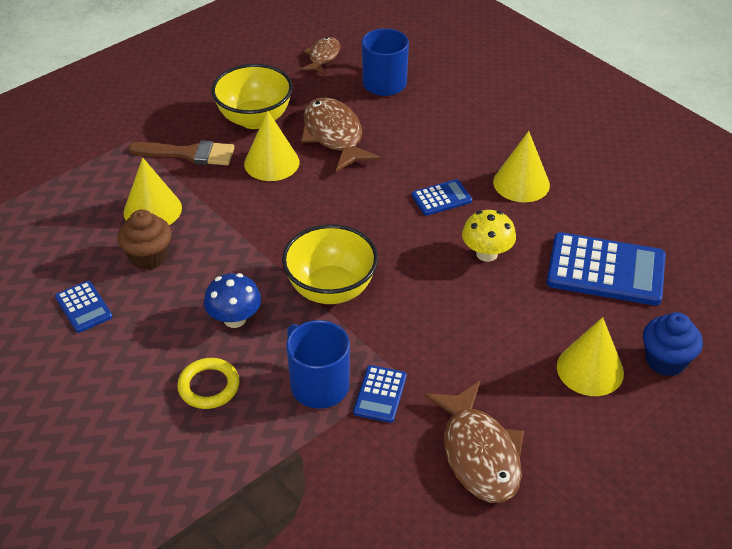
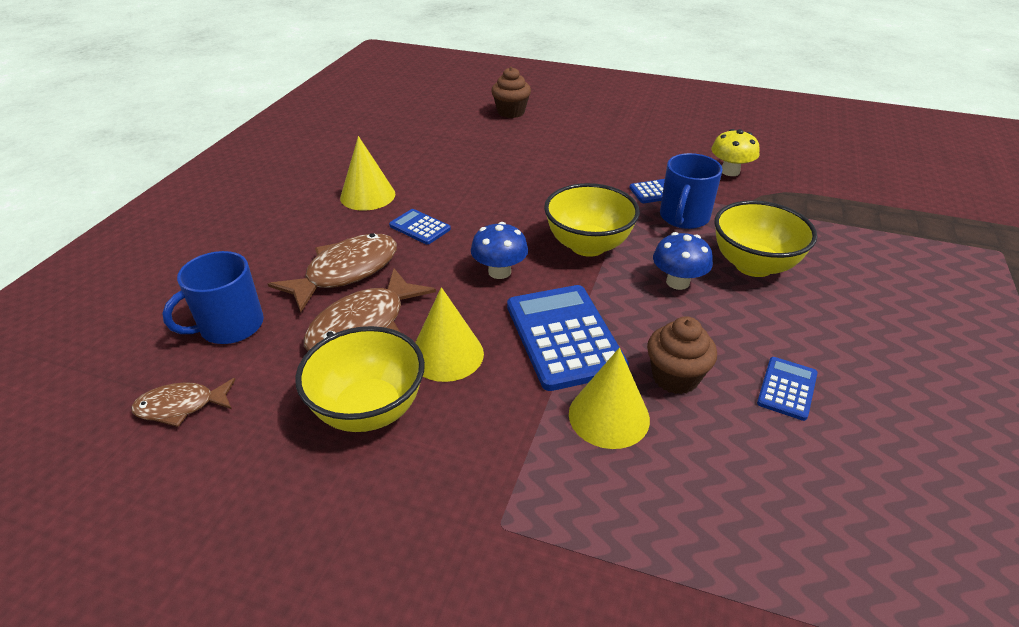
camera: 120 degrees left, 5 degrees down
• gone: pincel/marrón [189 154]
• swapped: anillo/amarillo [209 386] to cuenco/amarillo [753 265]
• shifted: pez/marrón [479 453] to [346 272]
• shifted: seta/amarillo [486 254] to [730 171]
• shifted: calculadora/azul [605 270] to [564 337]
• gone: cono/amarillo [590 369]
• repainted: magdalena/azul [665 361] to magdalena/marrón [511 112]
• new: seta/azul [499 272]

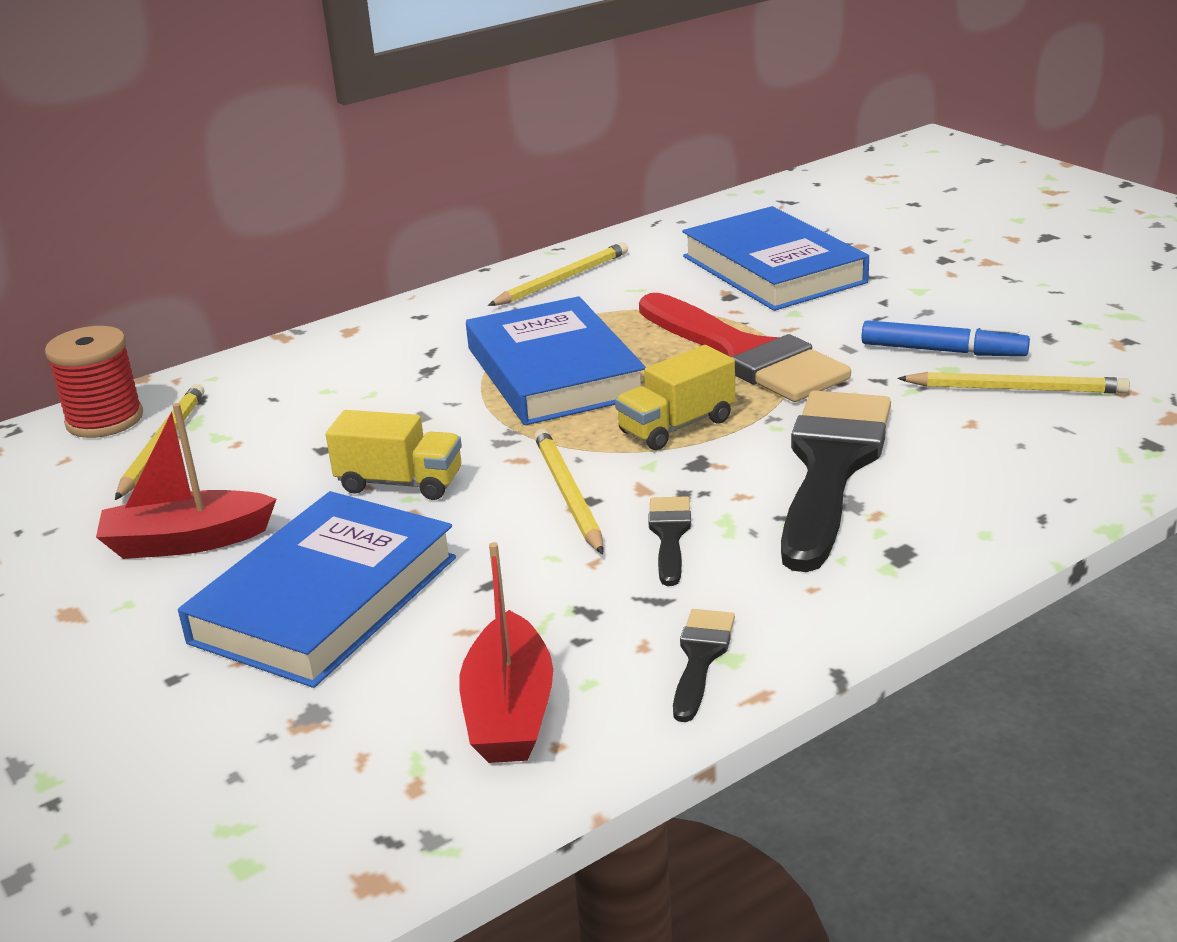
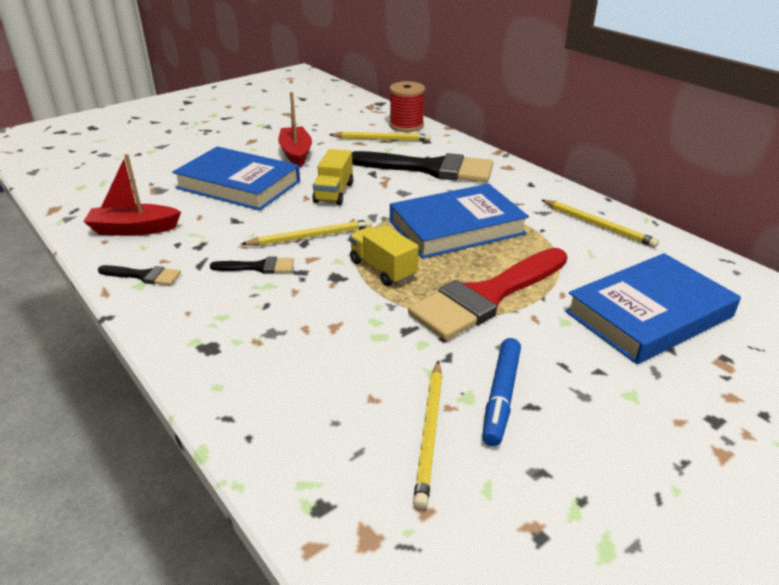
camera: 85 degrees right, 5 degrees up
• shifted: pincel/negro [831 467] to [430 169]

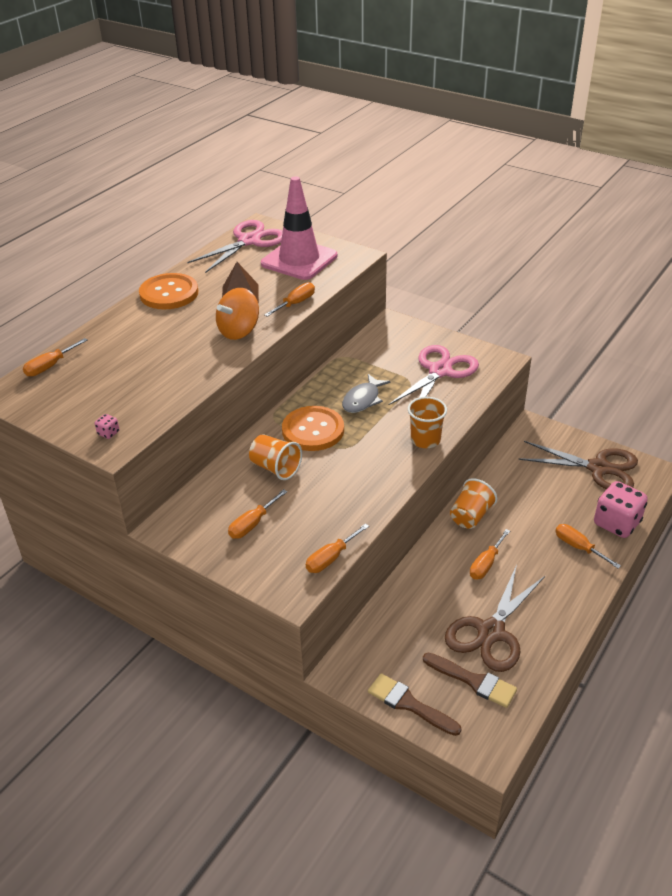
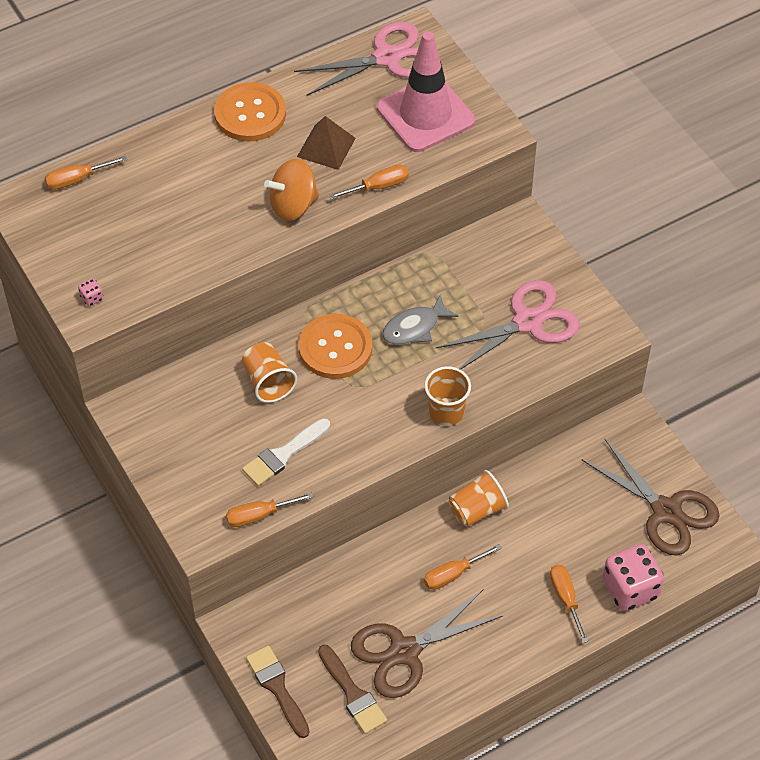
camera: 25 degrees right, 15 degrees up
• gone: destornillador/naranja [252 524]
• new: pincel/blanco [283 455]

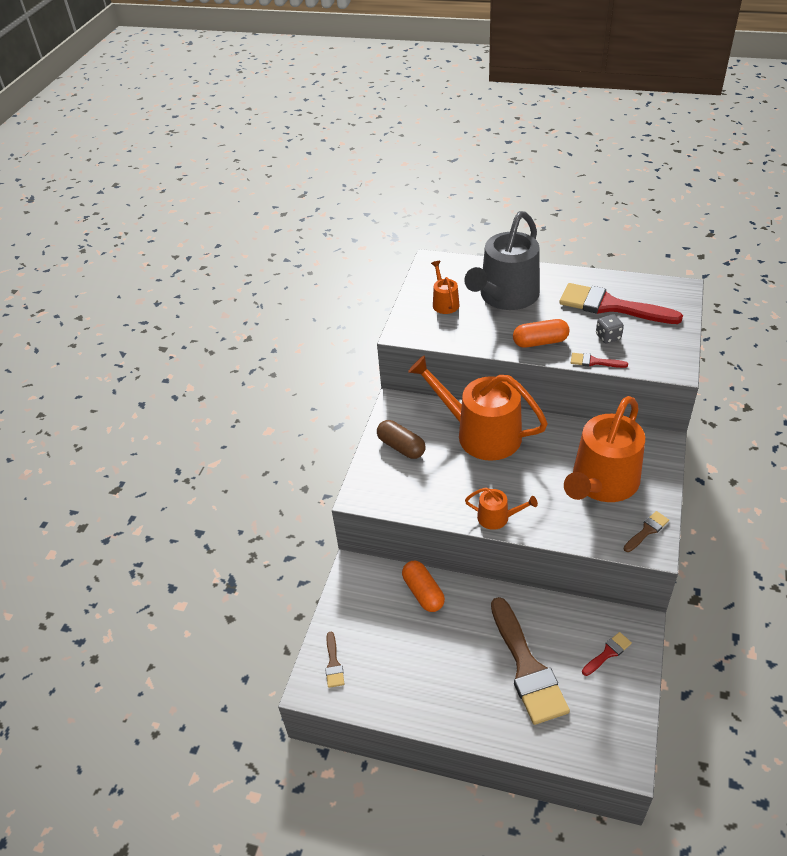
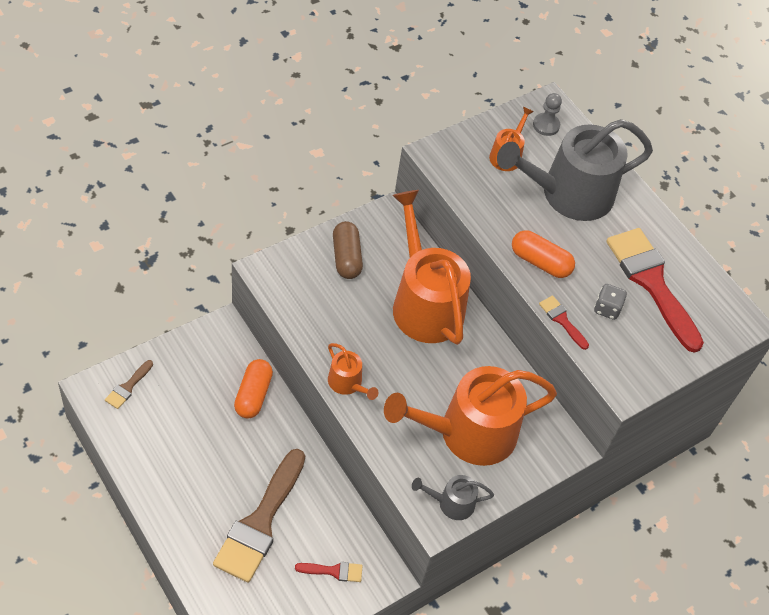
camera: 30 degrees right, 10 degrees up
• swapped: pincel/marrón [647 531] to regadera/gris [451 503]
• new: peón/gris [546 125]

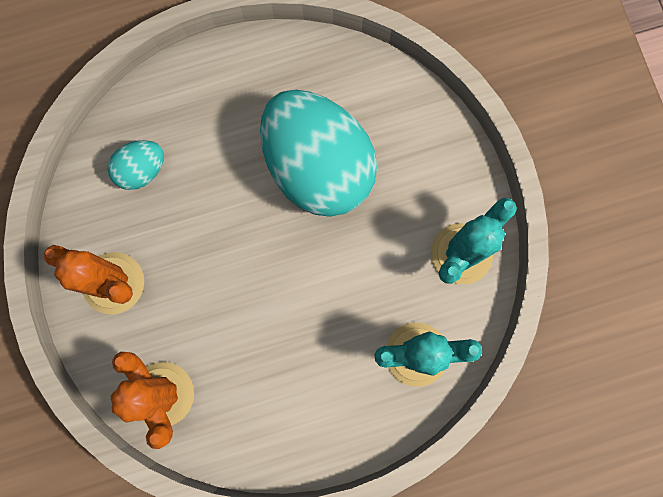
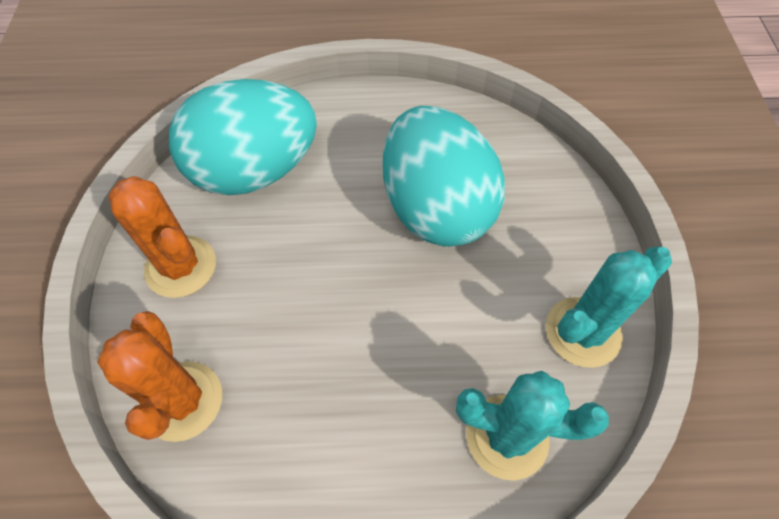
camera: 15 degrees right, 20 degrees down
• scaled: huevo/turquesa [142 170] = [254 171] x2.23

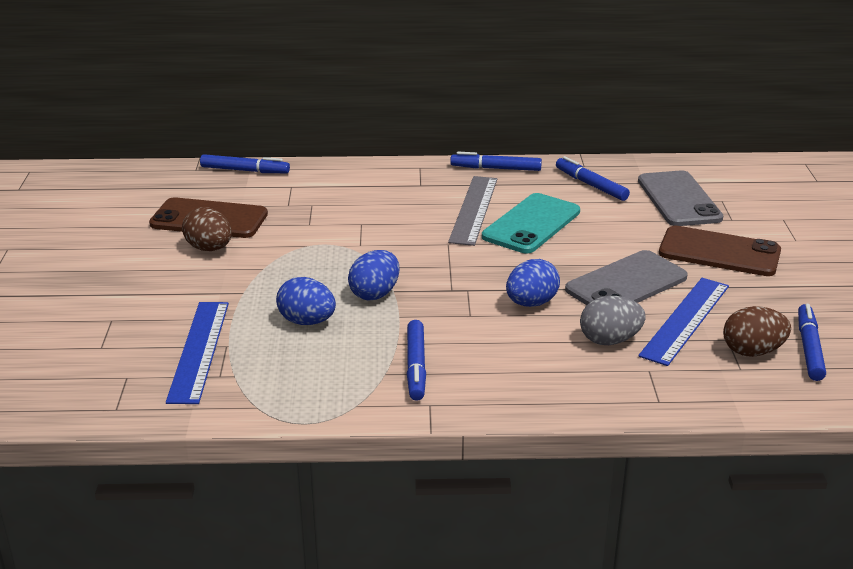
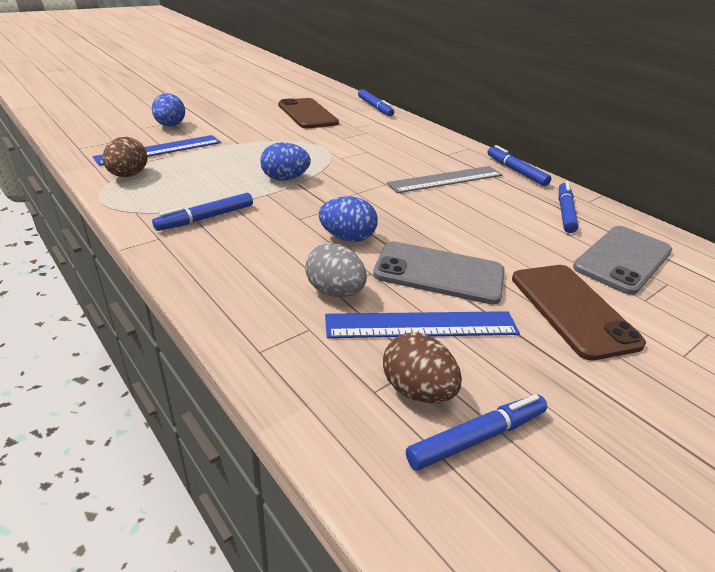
camera: 50 degrees right, 5 degrees up
• shifted: huevo/marrón [209 248] to [128 175]
• shifted: huevo/azul [307 321] to [170 126]
• gone: móvil/turquesa [531 224]

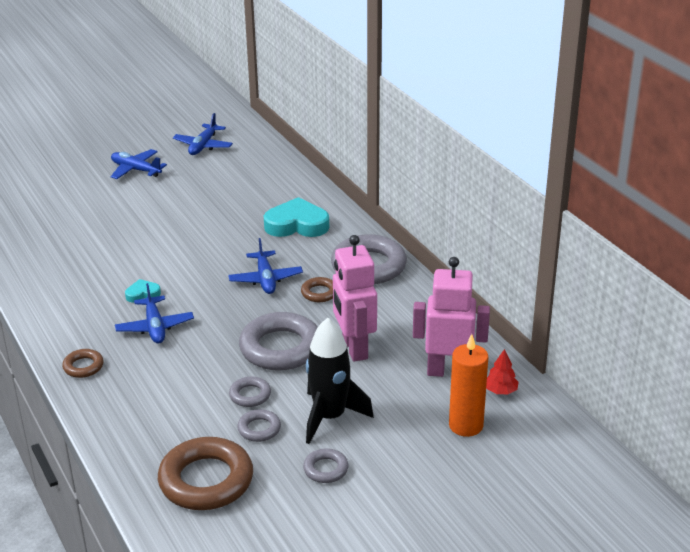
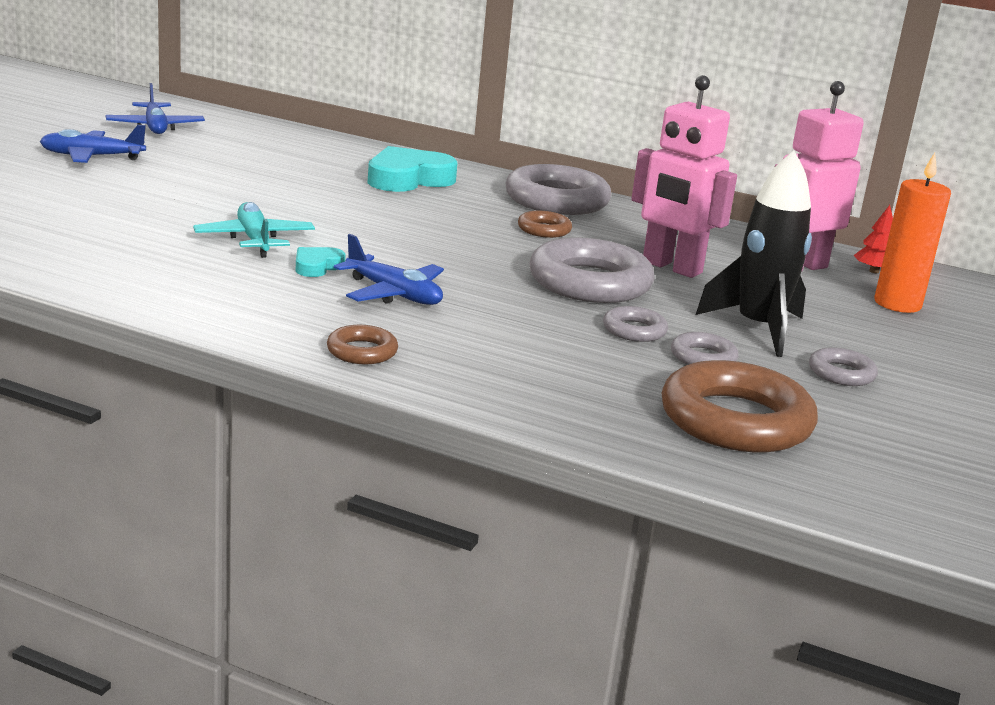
camera: 40 degrees left, 10 degrees down
• gone: avión/azul [265 279]
• new: avión/turquesa [255 240]

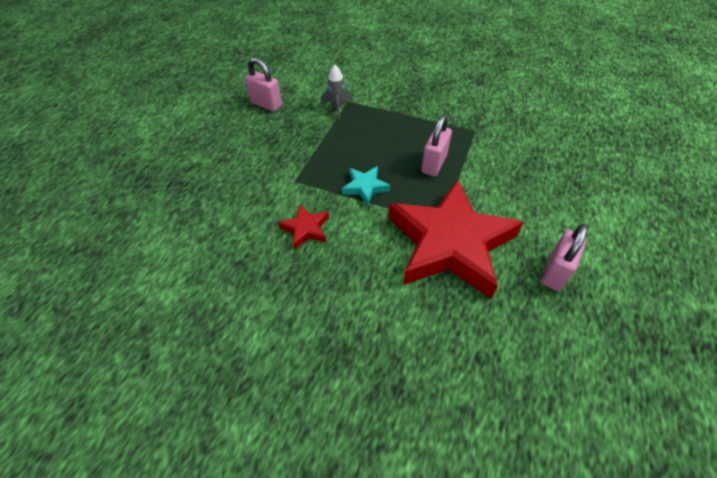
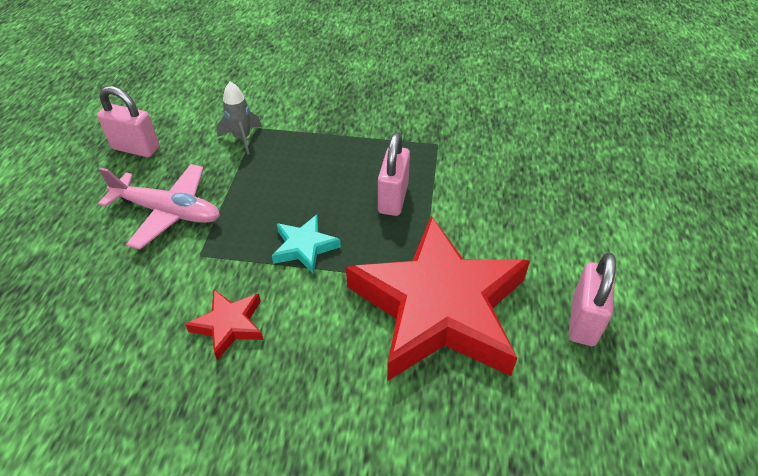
camera: 15 degrees left, 5 degrees down
• new: avión/rosa [168 212]

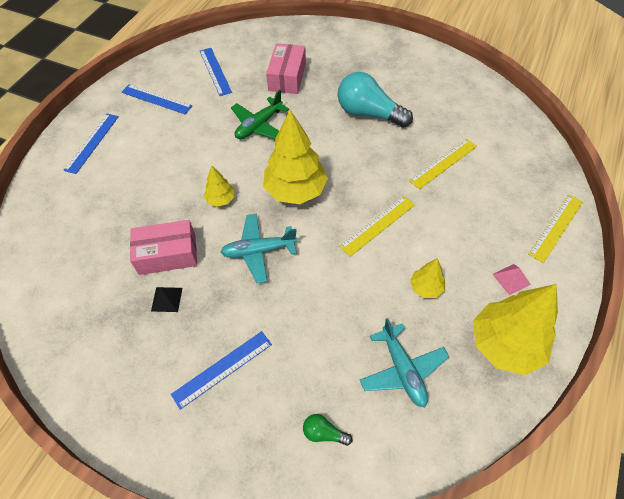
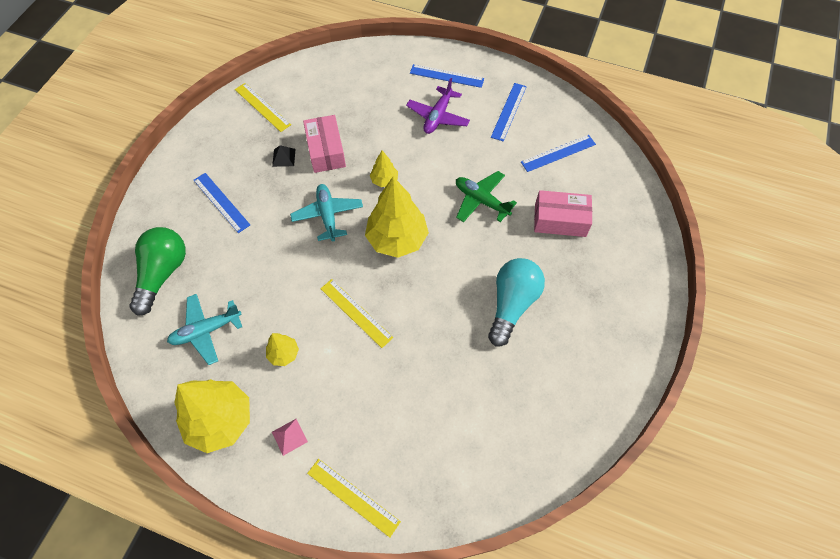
camera: 85 degrees right, 5 degrees up
• scaled: bombilla/verde [324 433] = [163 273] x2.28
• shifted: regla/amarillo [443 163] to [262 107]
• new: avión/morado [438 116]

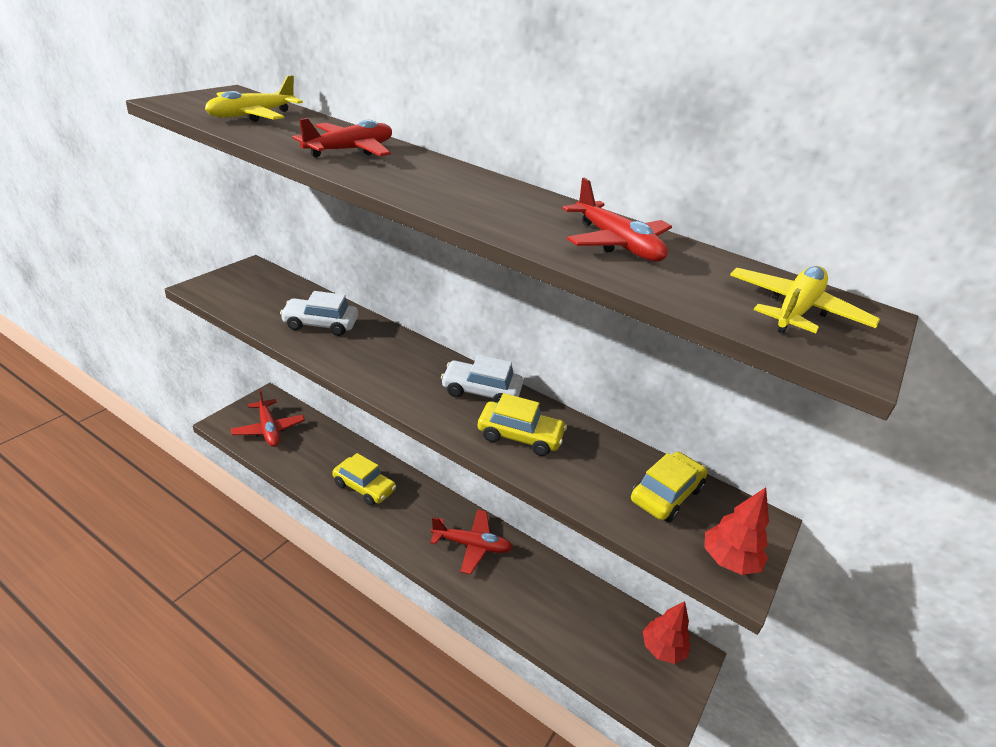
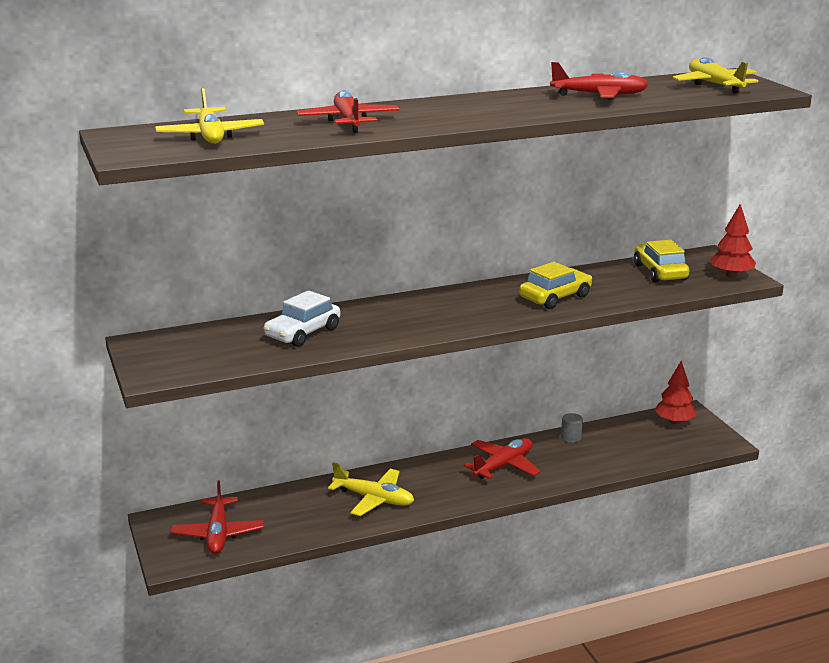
camera: 50 degrees left, 10 degrees down
• rotated: avión/rojo [268 429] = [218 533] 75 degrees clockwise
• swapped: coche/amarillo [364 487] to avión/amarillo [374 499]
• gone: coche/blanco [481 391]
• new: cilindro/gris [571 437]

